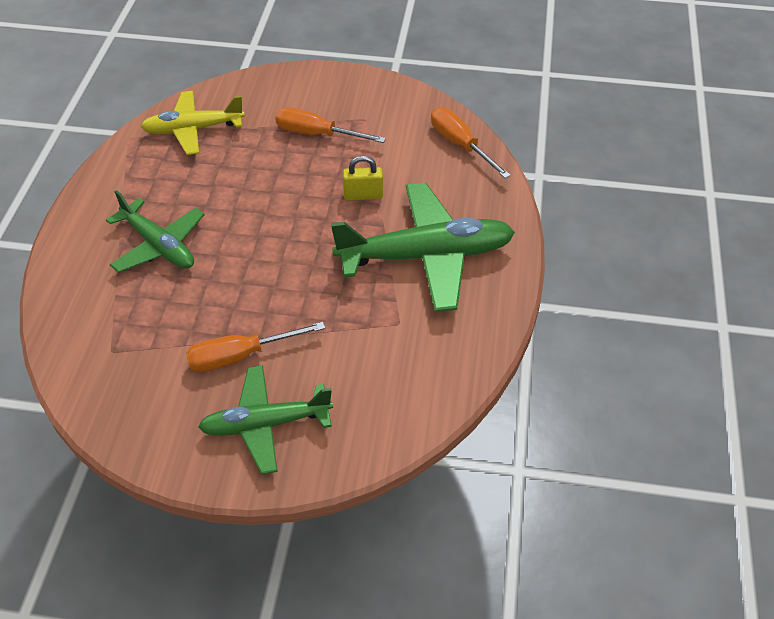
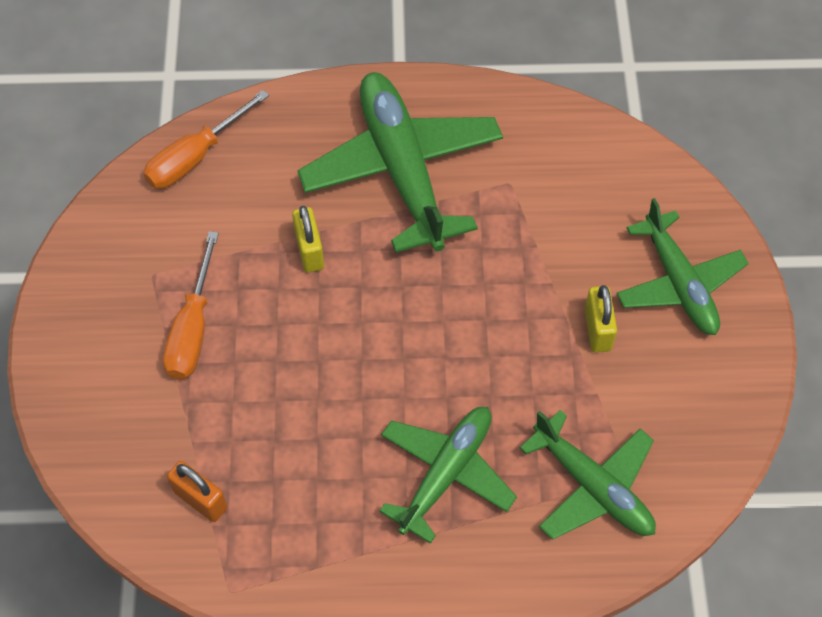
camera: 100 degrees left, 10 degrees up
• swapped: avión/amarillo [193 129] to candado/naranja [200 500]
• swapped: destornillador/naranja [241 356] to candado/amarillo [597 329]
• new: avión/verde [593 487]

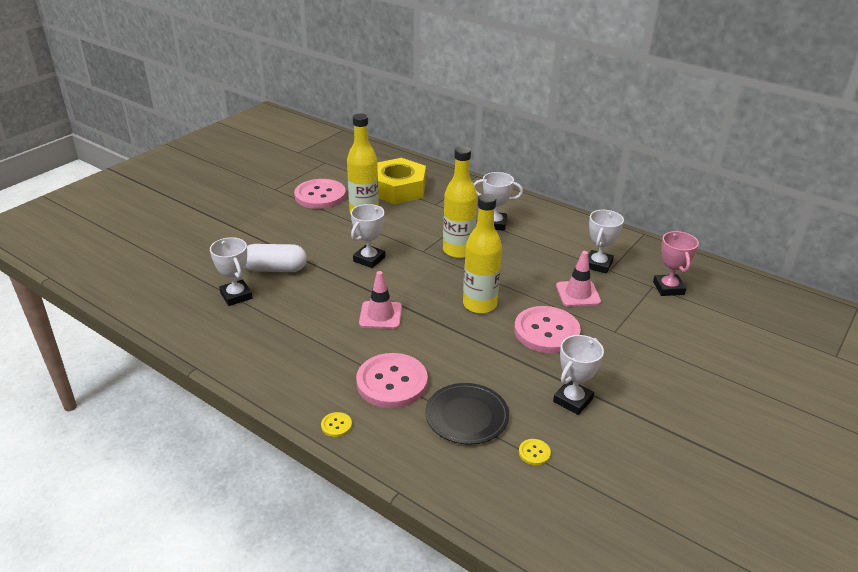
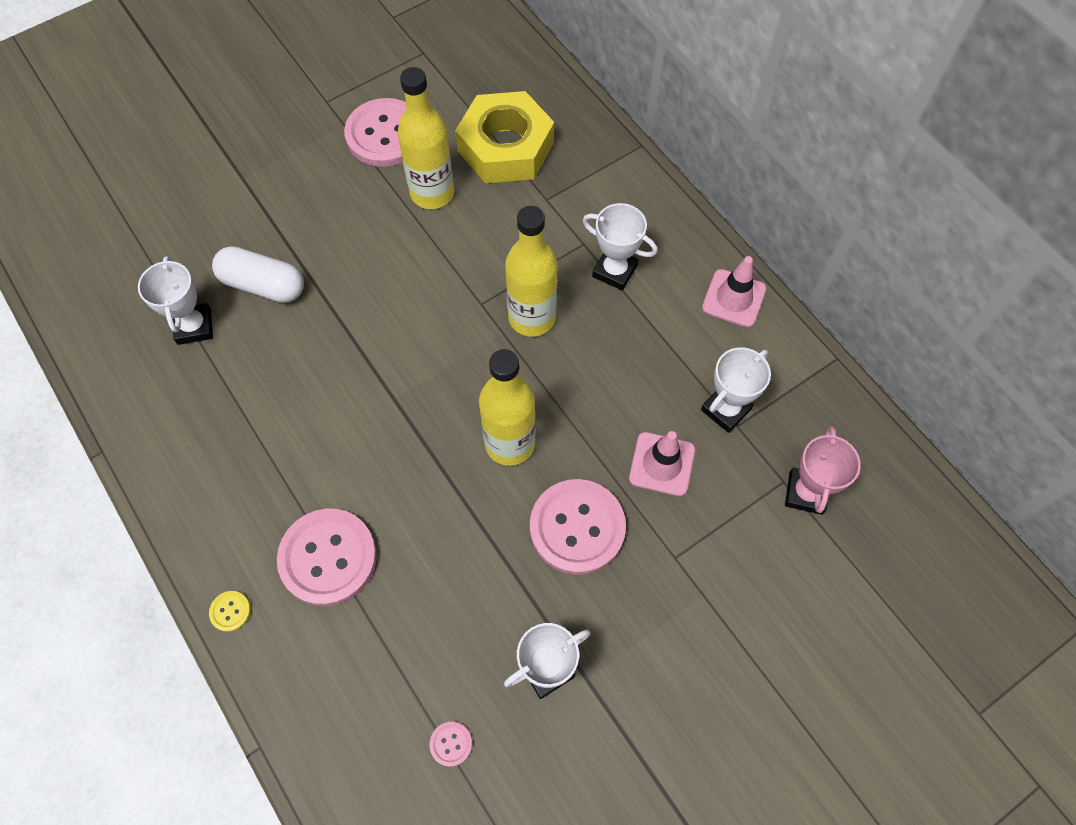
camera: 20 degrees right, 30 degrees up
• gone: trofeo/blanco [369 259]
• shifted: cono de tráfico/rosa [380 315] to [734 298]
• gone: plato/negro [467 416]
• repainted: botón/amarillo [534 453] to botón/rosa [451 744]

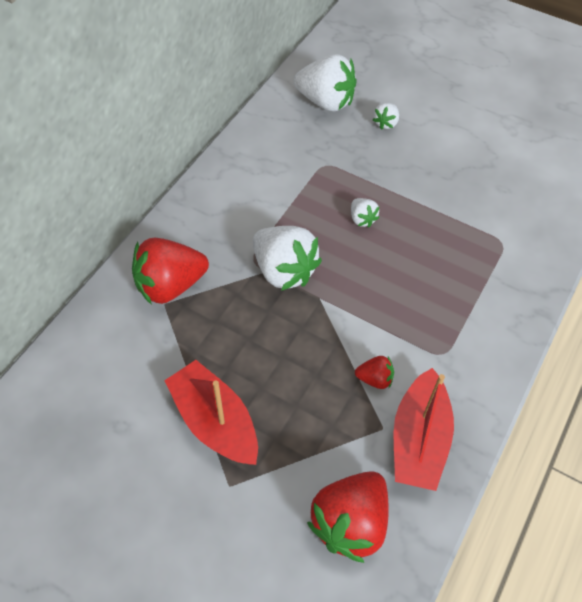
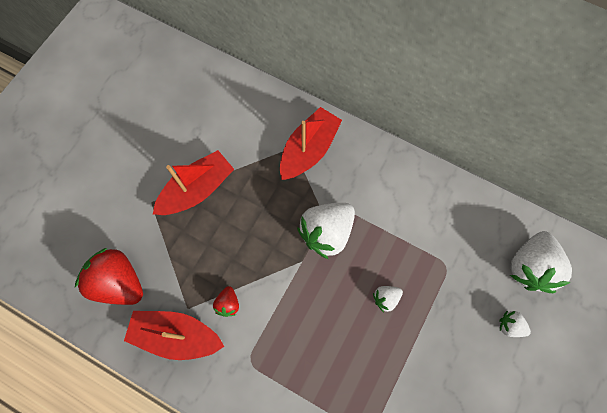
camera: 90 degrees right, 15 degrees up
• swapped: fresa/rojo [170 285] to barco/rojo [309 150]

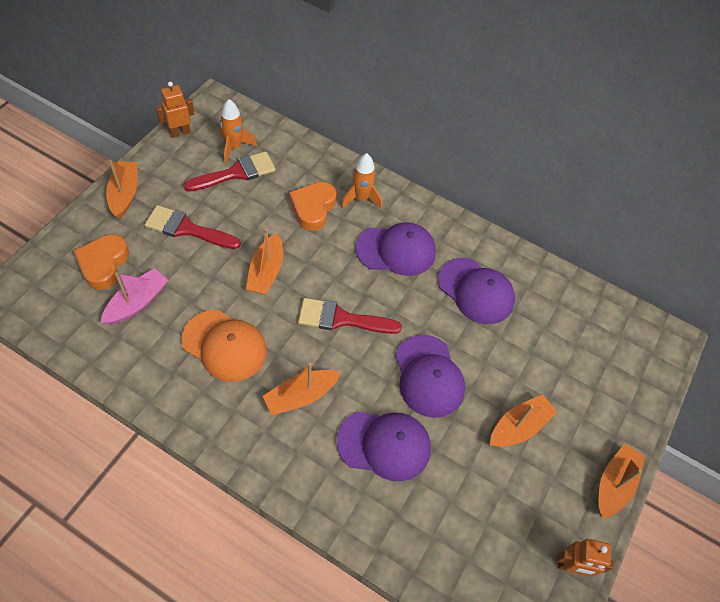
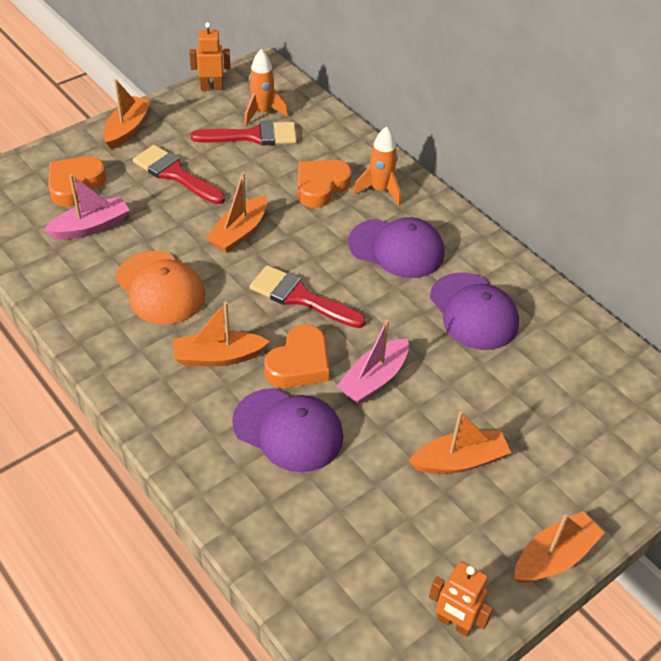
camera: 25 degrees right, 10 degrees down
• swapped: gorra/morado [428 376] to barco/rosa [374 379]
• new: corazón/naranja [299 364]

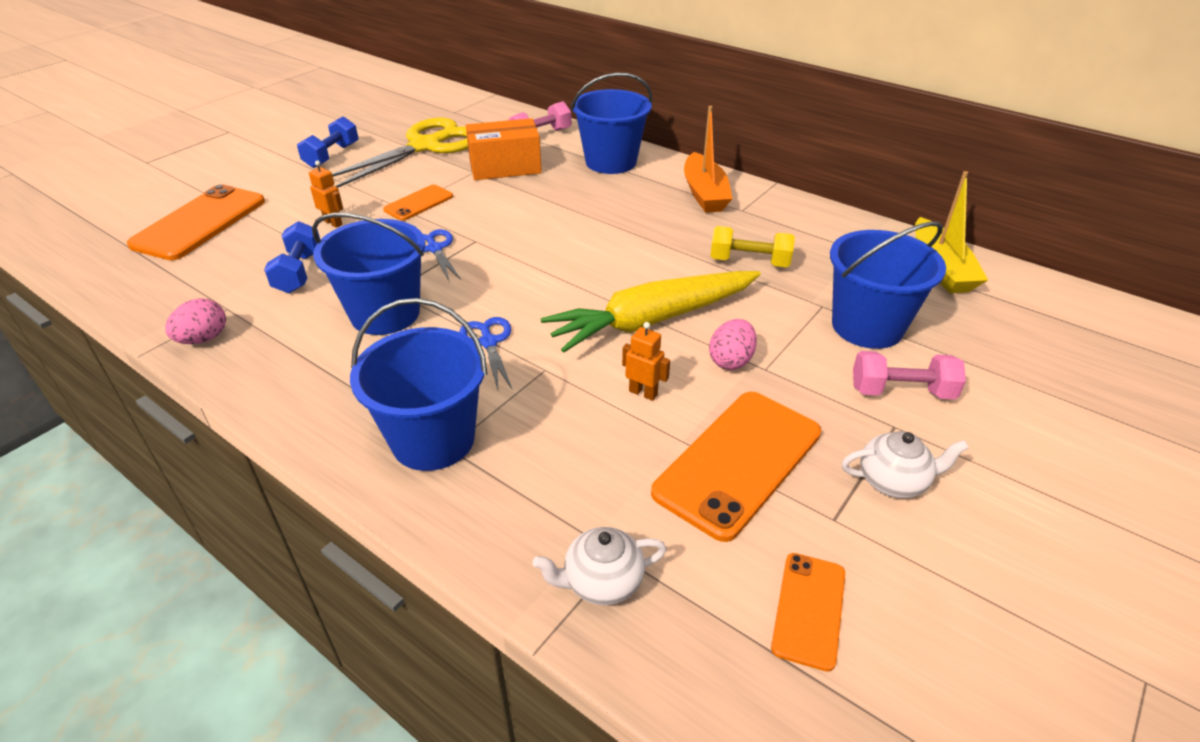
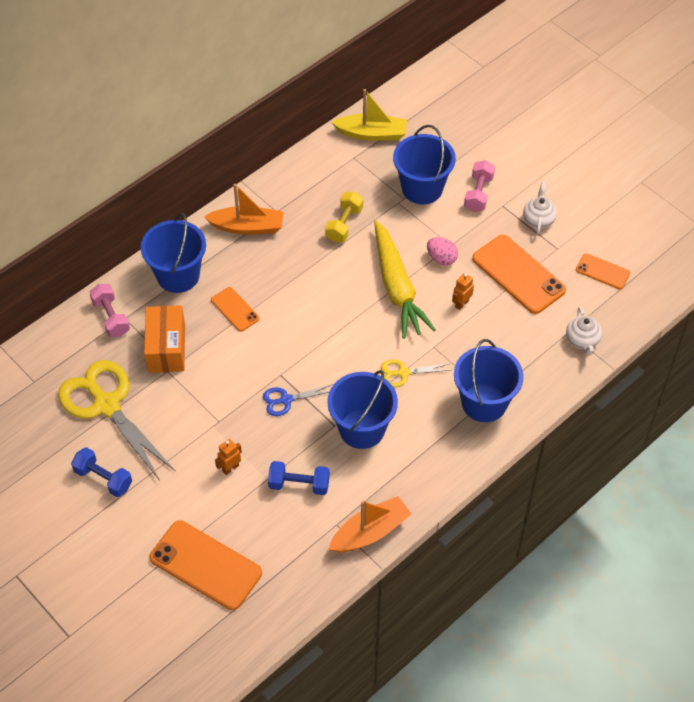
camera: 80 degrees left, 15 degrees up
• swapped: huevo/rosa [204 339] to barco/naranja [370 532]
• shifted: móvil/naranja [419 203] to [235 309]
• repainted: tijeras/azul [489 342] to tijeras/amarillo [403 373]

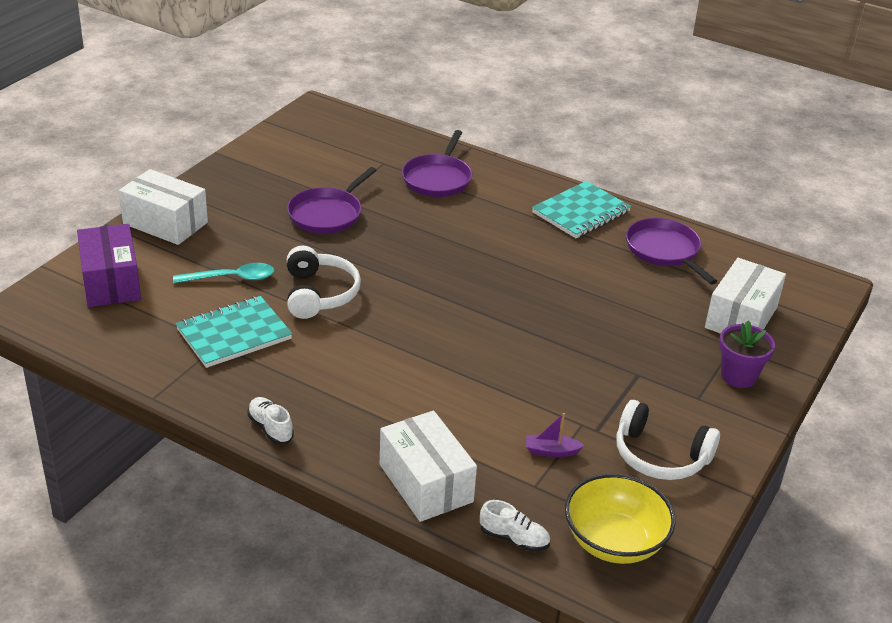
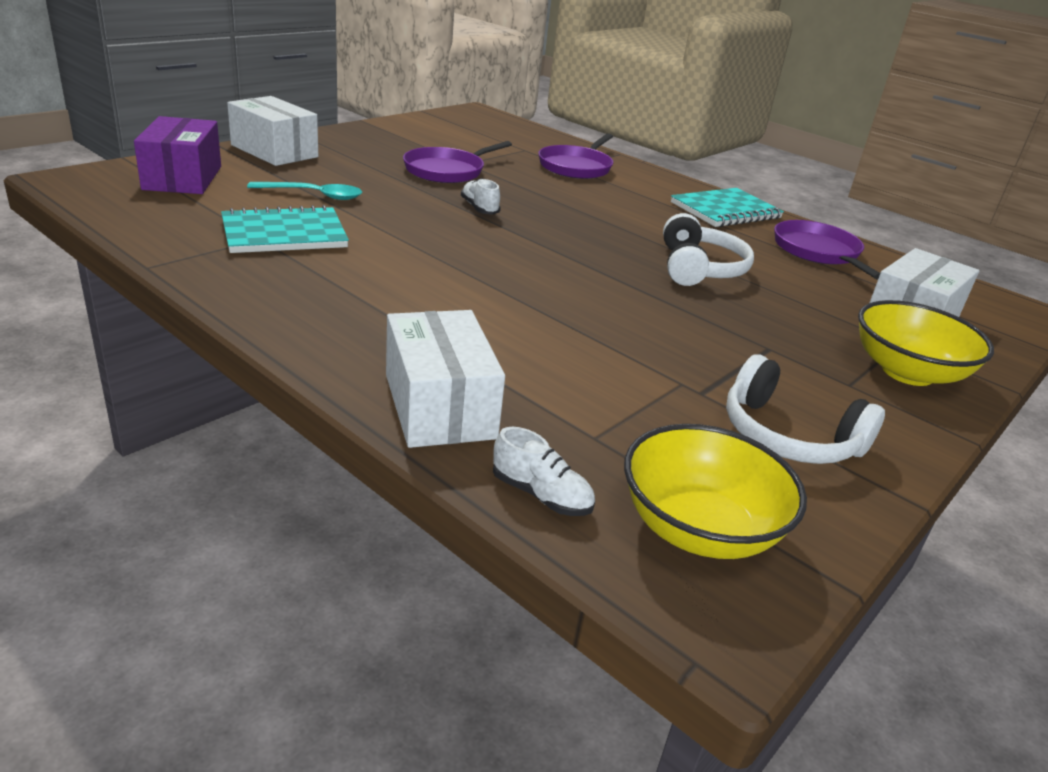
camera: 10 degrees right, 5 degrees down
• shifted: zapato/blanco [270 428] to [479 208]
• shifted: auriculares/blanco [319 294] to [699 268]
• gone: barco/morado [551 451]
• swapped: maceta/morado [738 376] to cuenco/amarillo [907 372]

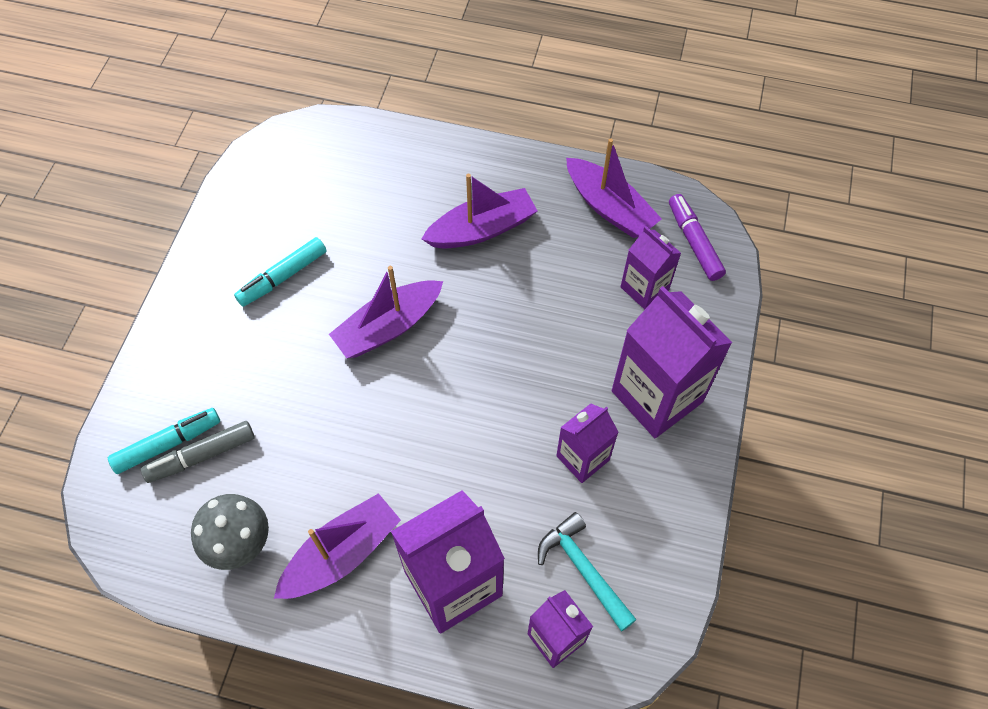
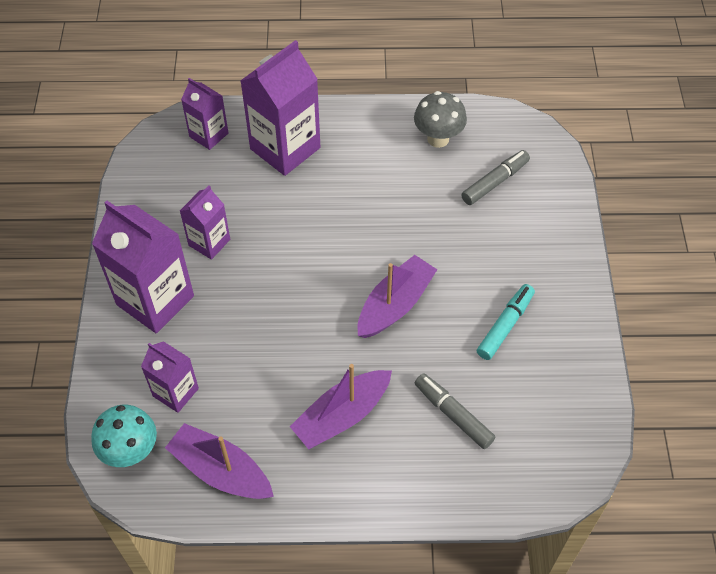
camera: 165 degrees right, 5 degrees down
• gone: rotulador/turquesa [167 444]
• gone: barco/morado [342 554]
• gone: martillo/turquesa [583 569]
• swapped: rotulador/morado [694 242] to seta/turquesa [131 452]
• new: rotulador/gris [453 415]

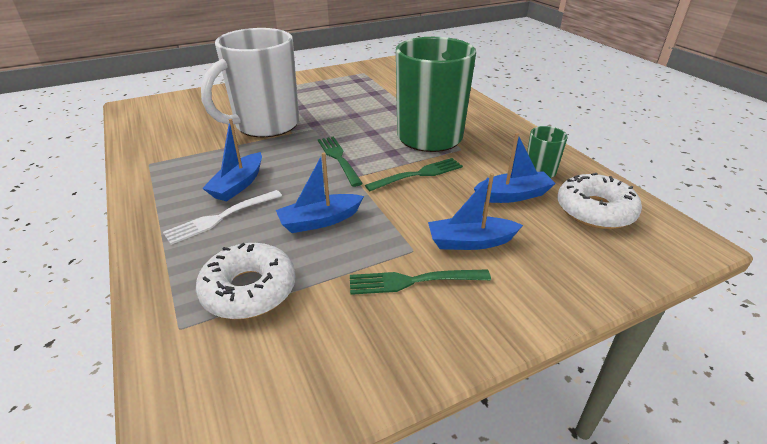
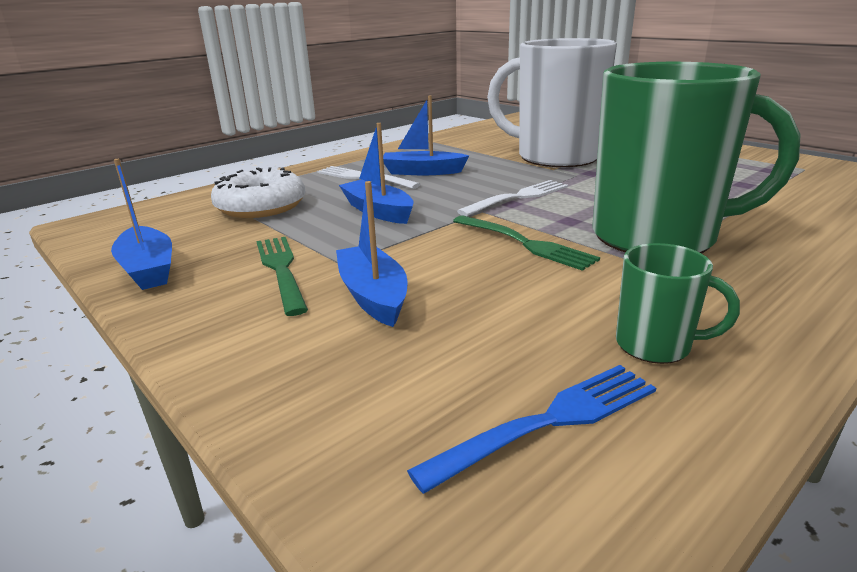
camera: 75 degrees right, 10 degrees down
• repainted: tenedor/verde [338 158] to tenedor/blanco [518 197]
• shifted: barco/azul [513 195] to [148 269]
• swapped: rosquilla/blanco [595 210] to tenedor/azul [549 422]

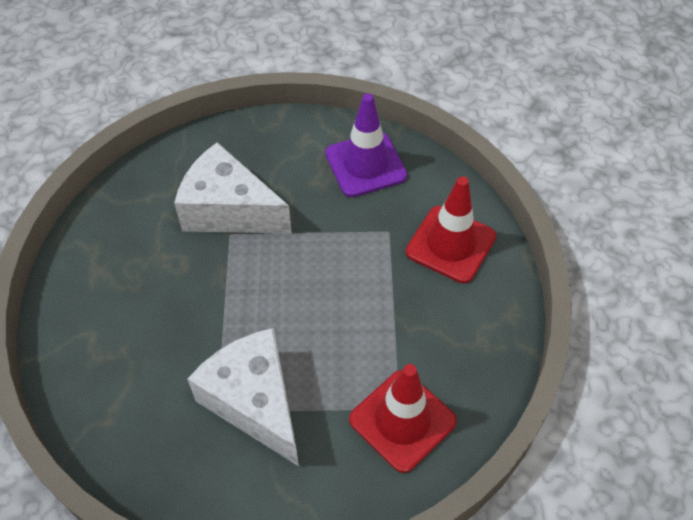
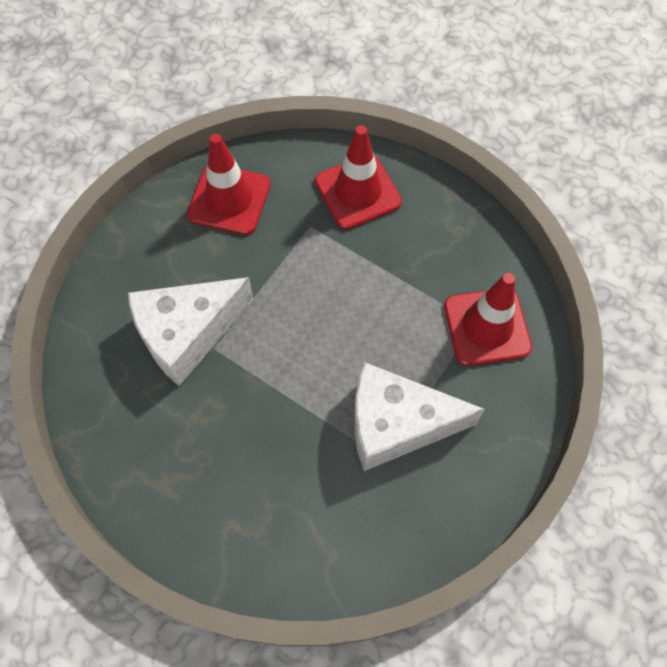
camera: 55 degrees left, 10 degrees up
• repainted: cono de tráfico/morado [365 164] to cono de tráfico/rojo [229 199]

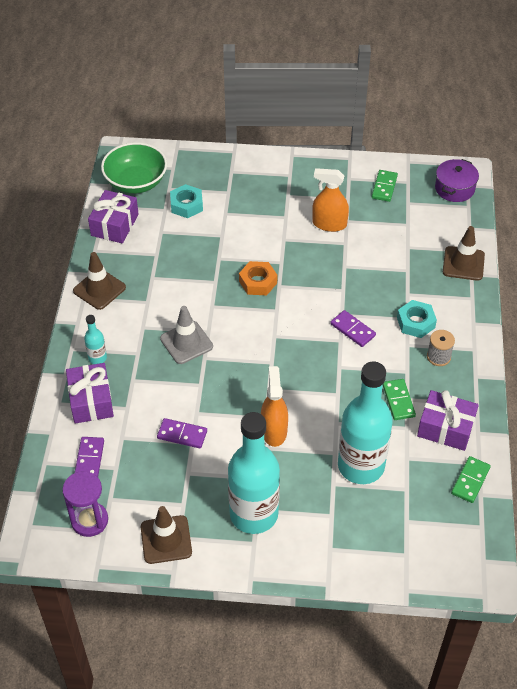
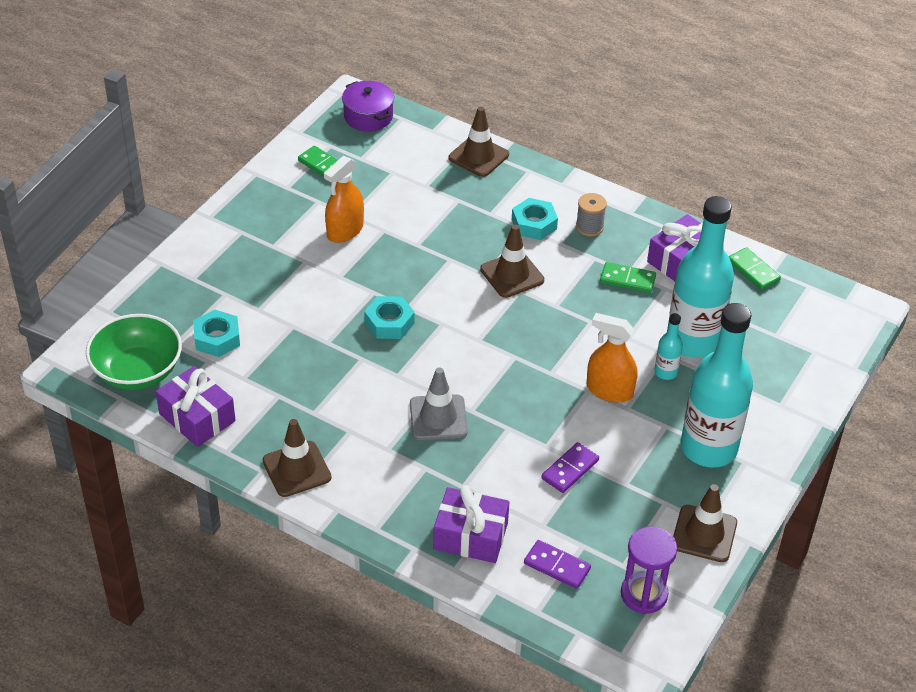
camera: 65 degrees left, 5 degrees down
• shifted: botella/turquesa [97 358] to [665 372]
• repainted: tuerca/naranja [258 282] to tuerca/turquesa [389 323]
• swapped: ficha de dominó/morado [352 330] to cono de tráfico/marrón [512 275]

